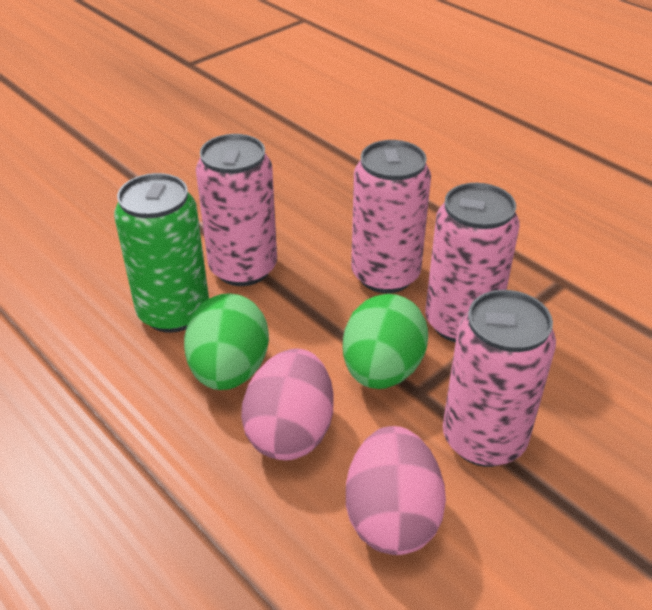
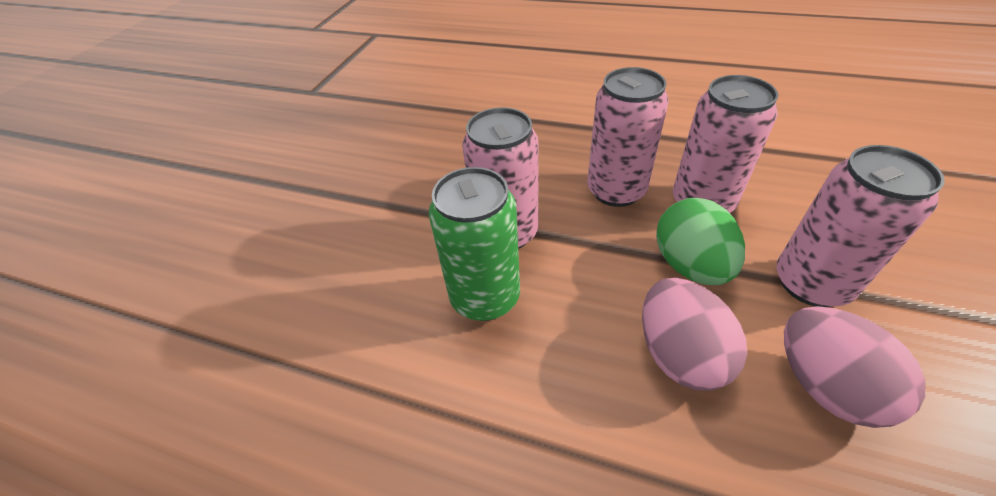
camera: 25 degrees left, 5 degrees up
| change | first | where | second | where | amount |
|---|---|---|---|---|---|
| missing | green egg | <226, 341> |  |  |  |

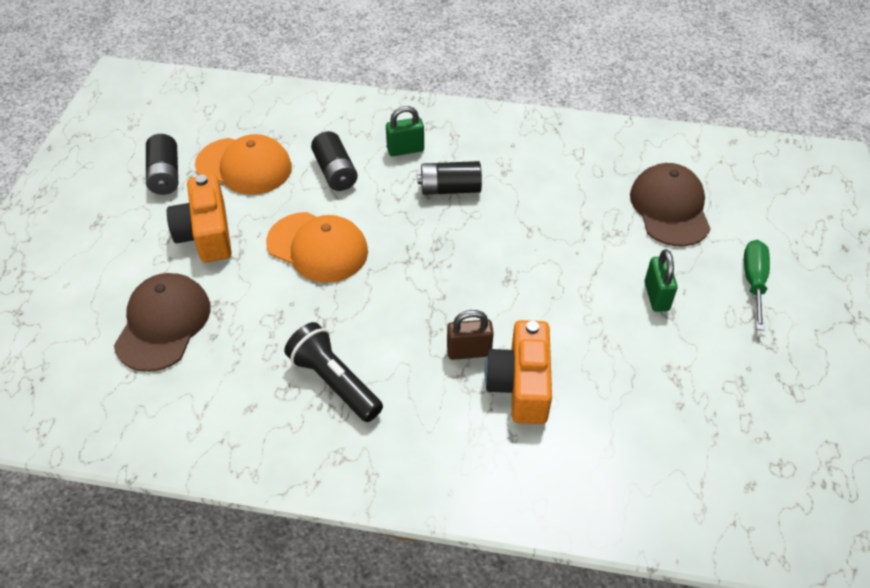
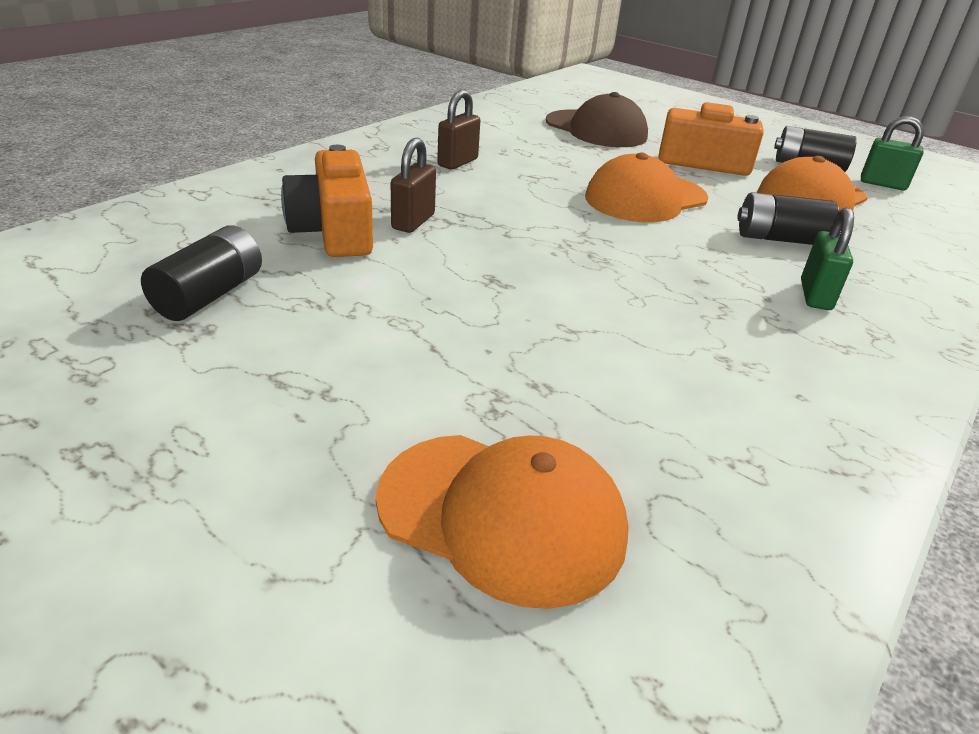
camera: 115 degrees right, 15 degrees down
| change | first | where | second | where | amount |
|---|---|---|---|---|---|
| exchanged | black flashlight | <333, 372> | brown padlock | <458, 129> |  |
| relocated | black battery | <449, 178> |  | <201, 273> |  |
| spun | orange camera | <518, 372> |  | <327, 201> | 135 degrees counterclockwise |
| colour | brown cap | <670, 205> | orange cap | <502, 522> |  |
| relocated | green padlock | <661, 280> |  | <892, 153> |  |
| missing | green screwdriver | <757, 285> |  |  |  |

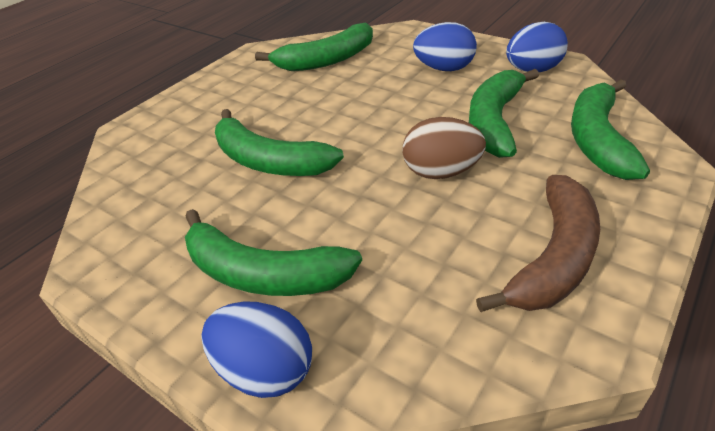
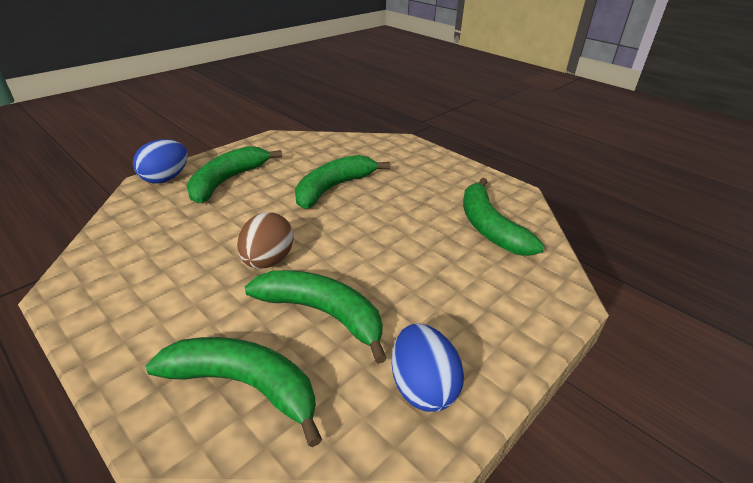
camera: 95 degrees right, 5 degrees down
| change | first | where | second | where | amount |
|---|---|---|---|---|---|
| missing | blue egg | <445, 46> |  |  |  |
| missing | brown banana | <538, 243> |  |  |  |

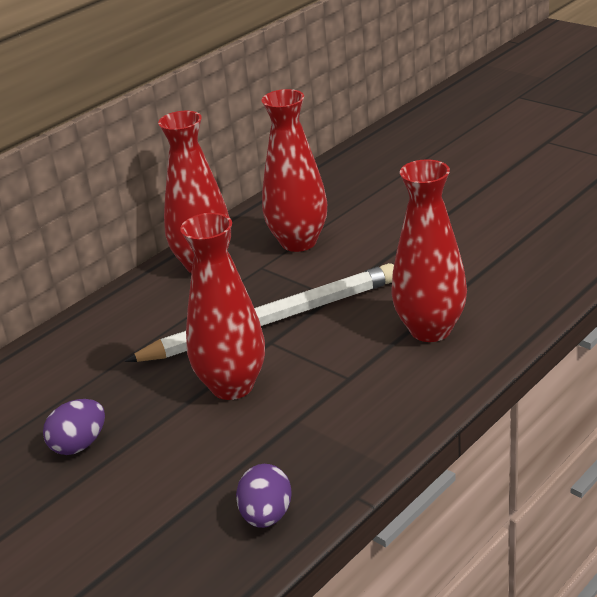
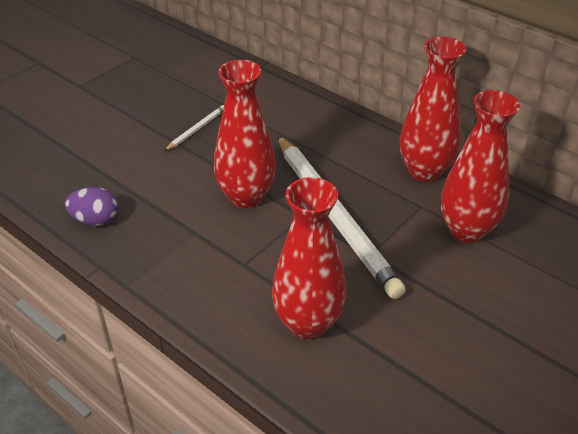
camera: 85 degrees right, 10 degrees up
| change | first | where | second | where | amount |
|---|---|---|---|---|---|
| exchanged | purple egg | <74, 427> | white pencil | <194, 128> |  |

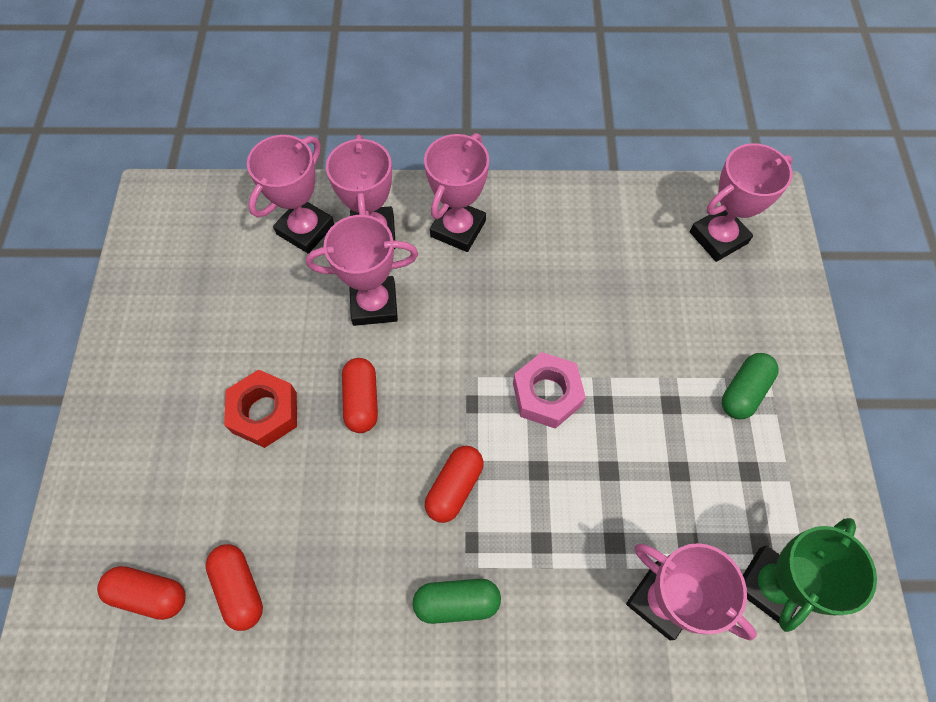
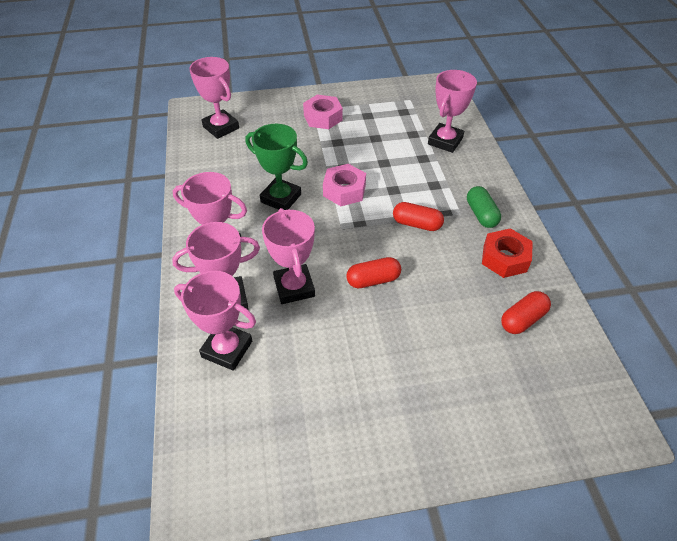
camera: 100 degrees left, 15 degrees down
| change | first | where | second | where | amount |
|---|---|---|---|---|---|
| missing | red capsule | <141, 593> |  |  |  |
| relocated | red nut | <260, 409> |  | <507, 253> |  |
| exchanged | green capsule | <750, 386> | pink nut | <323, 112> |  |
| relocated | green trophy | <810, 575> |  | <276, 167> |  |

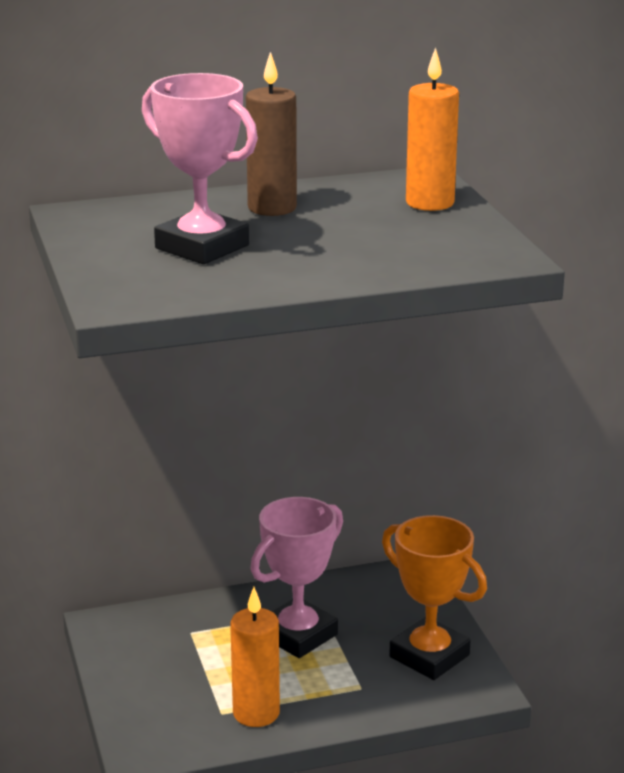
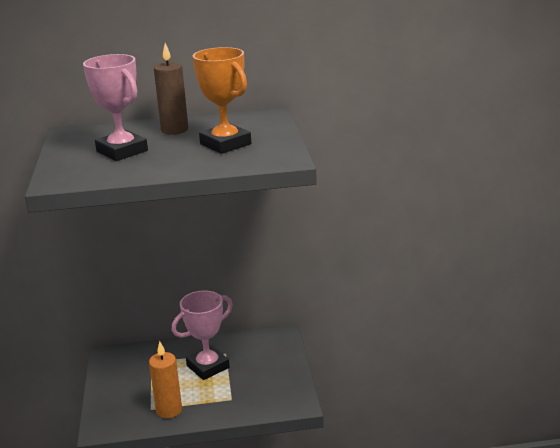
camera: 10 degrees right, 0 degrees up
| change | first | where | second | where | amount |
|---|---|---|---|---|---|
| relocated | orange trophy | <434, 597> |  | <222, 100> |  |
| missing | orange candle | <432, 129> |  |  |  |

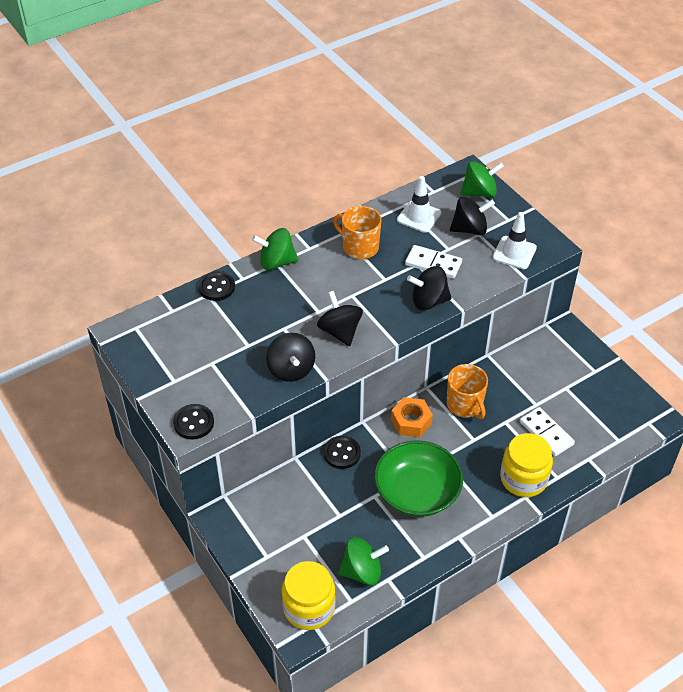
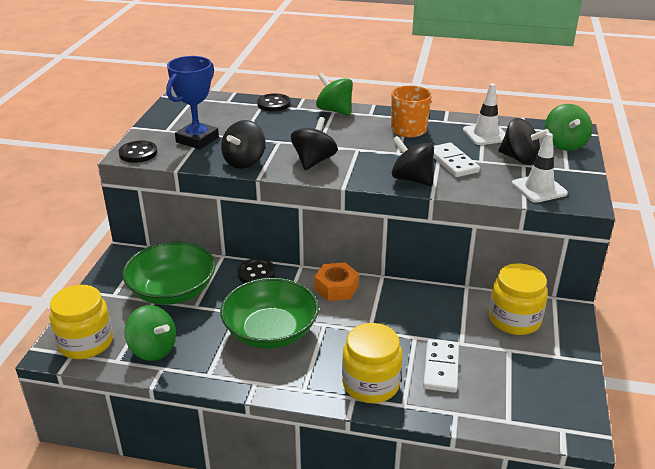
camera: 45 degrees right, 15 degrees down
| change | first | where | second | where | amount |
|---|---|---|---|---|---|
| missing | orange mug | <467, 391> |  |  |  |
| spun | green spinning top | <482, 179> |  | <568, 127> | 60 degrees clockwise |
| appeared |  |  | green bowl | <168, 273> |  |
| appeared |  |  | blue trophy | <192, 102> |  |
| appeared |  |  | yellow jar | <518, 299> |  |

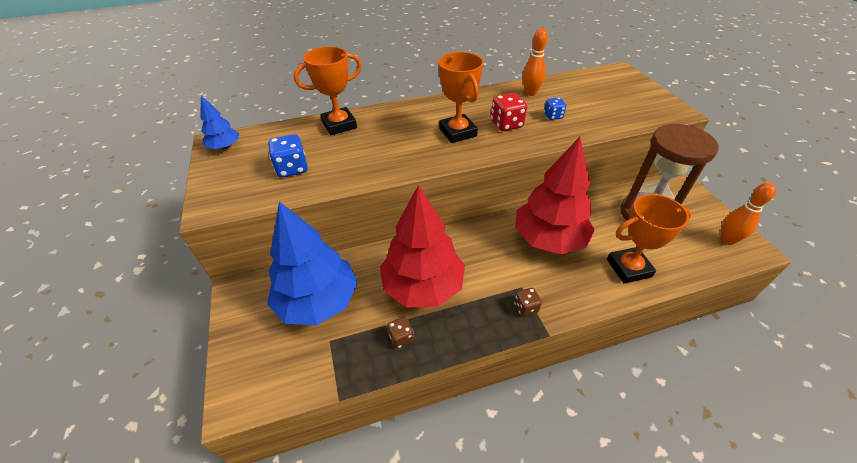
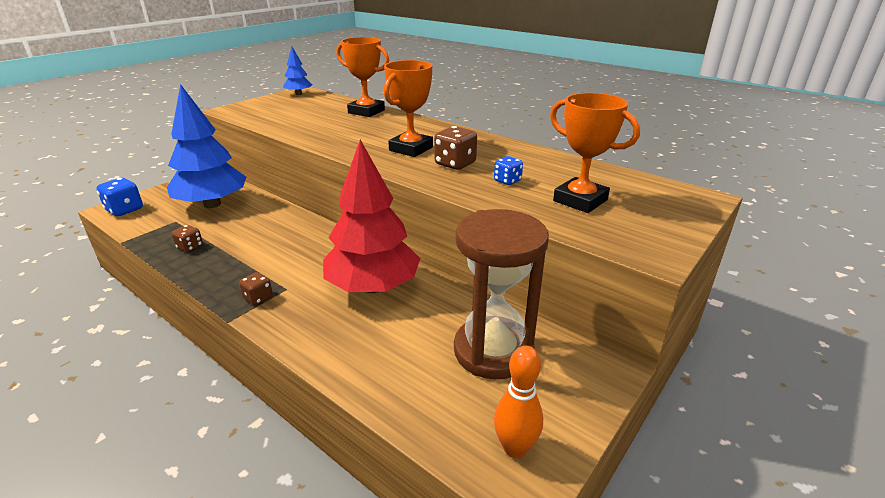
camera: 55 degrees right, 15 degrees down
| change | first | where | second | where | amount |
|---|---|---|---|---|---|
| relocated | blue dice | <288, 155> |  | <119, 197> |  |
| missing | red tree | <422, 246> |  |  |  |
| colour | red dice | <509, 112> | brown dice | <455, 148> |  |
| missing | orange bowling pin | <535, 62> |  |  |  |
| relocated | orange trophy | <649, 239> |  | <595, 153> |  |

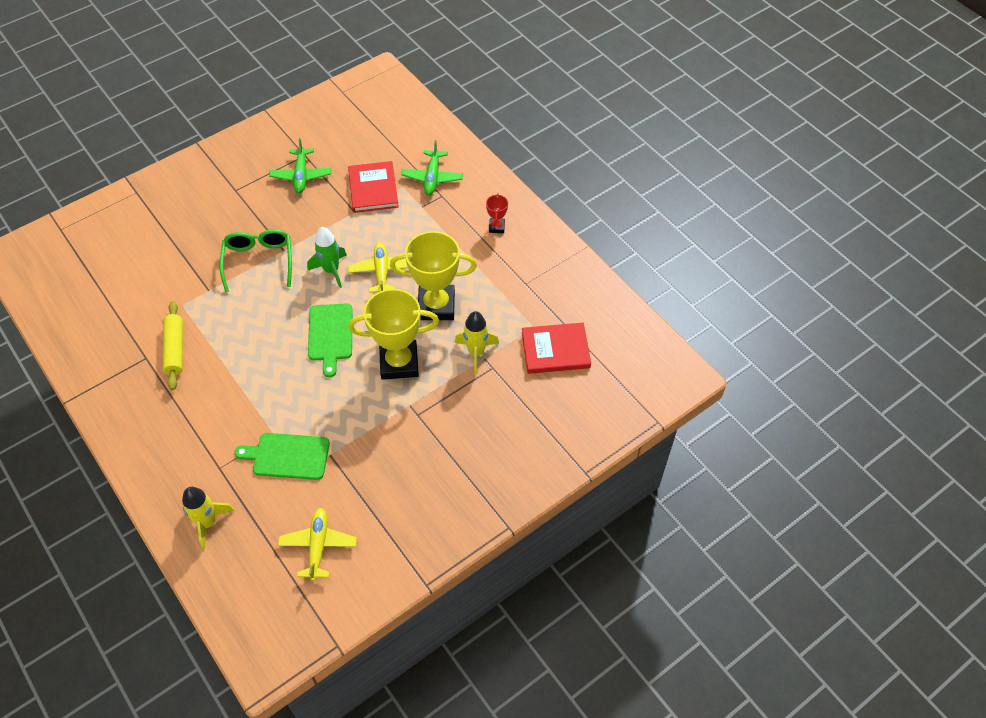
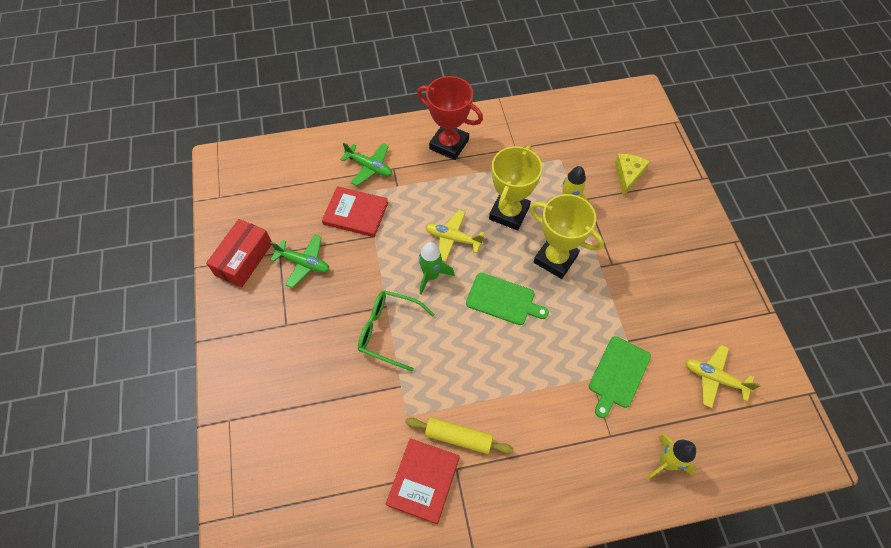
camera: 65 degrees left, 5 degrees up
| change | first | where | second | where | amount |
|---|---|---|---|---|---|
| spun | yellow trophy | <393, 334> |  | <567, 236> | 75 degrees counterclockwise |
| size | red trophy | <497, 213> |  | <450, 118> | x2.23 |
| relocated | red book | <556, 348> |  | <423, 481> |  |
| appeared |  |  | red box | <239, 253> |  |
| appeared |  |  | yellow cheese | <632, 175> |  |

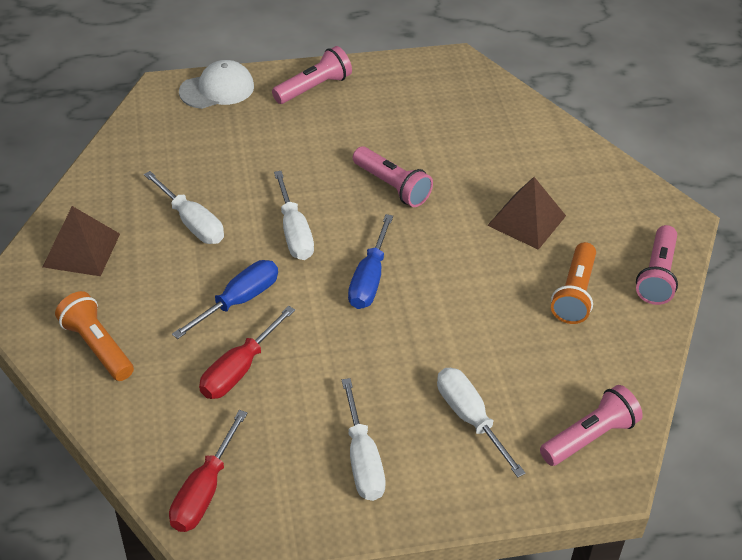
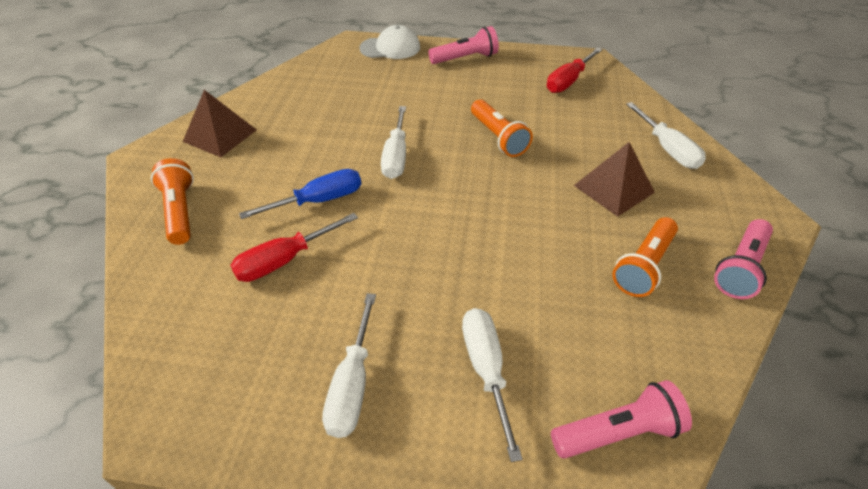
camera: 20 degrees right, 0 degrees up
| change | first | where | second | where | amount |
|---|---|---|---|---|---|
| relocated | white screwdriver | <184, 207> |  | <666, 135> |  |
| relocated | red screwdriver | <208, 471> |  | <574, 70> |  |
| missing | blue screwdriver | <370, 261> |  |  |  |
| colour | pink flashlight | <393, 176> | orange flashlight | <502, 128> |  |

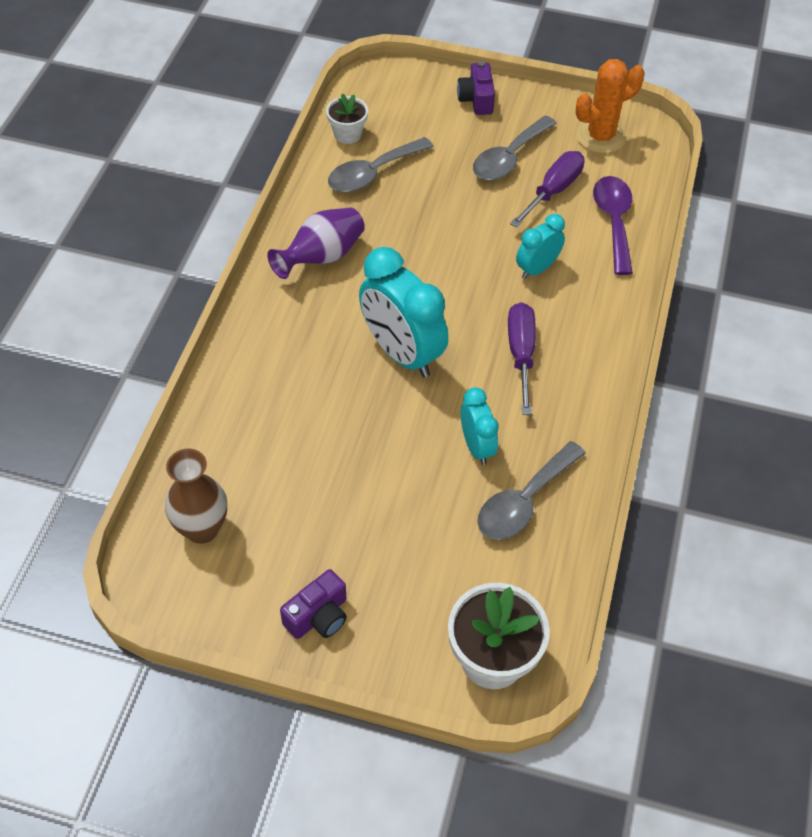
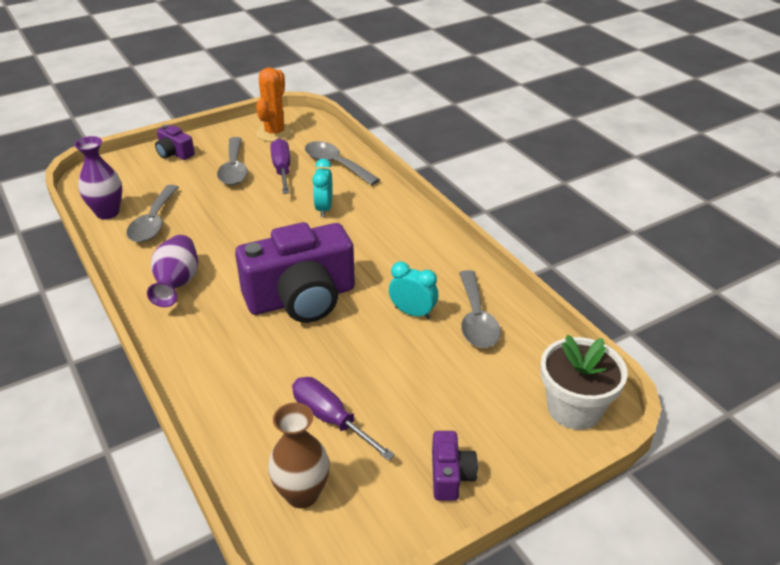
camera: 45 degrees left, 15 degrees down
| change | first | where | second | where | amount |
|---|---|---|---|---|---|
| exchanged | white flower pot | <347, 118> | purple vase | <98, 177> |  |
| exchanged | turquoise clock | <403, 312> | purple camera | <295, 272> |  |
| relocated | purple screwdriver | <522, 358> |  | <343, 419> |  |
| colour | purple spoon | <613, 225> | grey spoon | <342, 163> |  |

